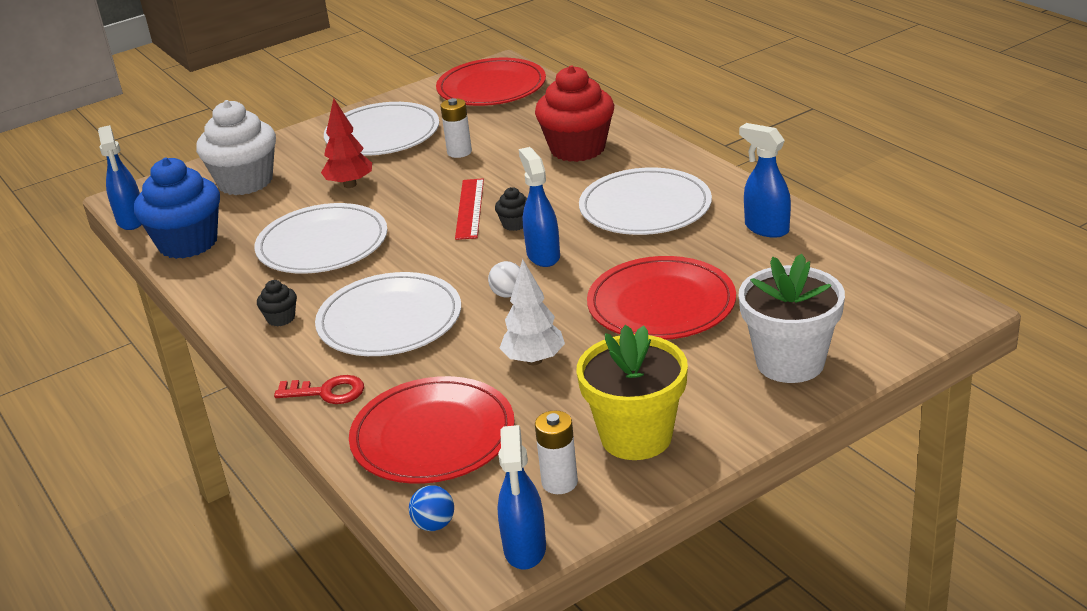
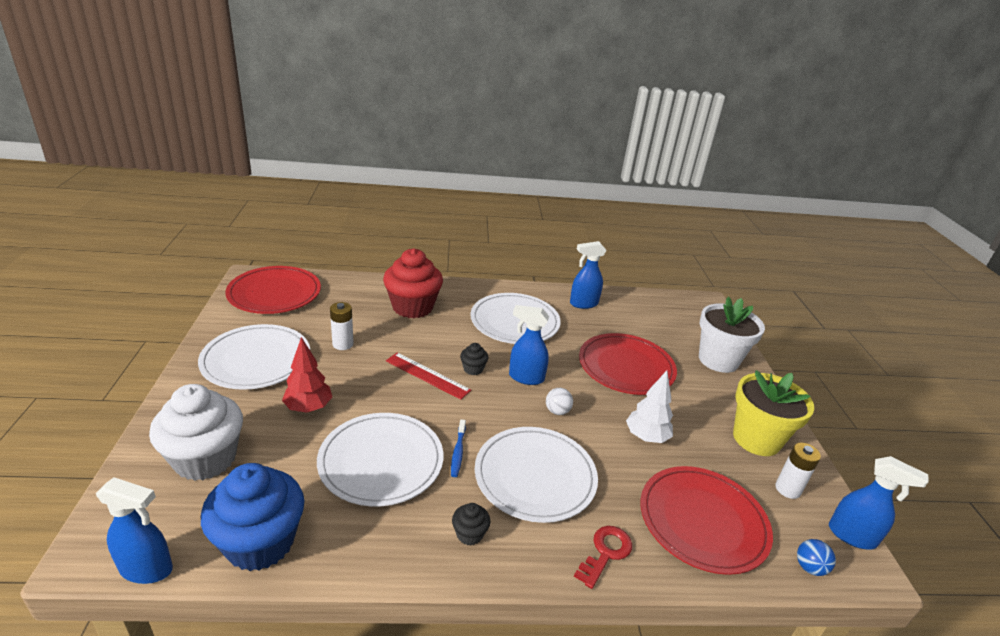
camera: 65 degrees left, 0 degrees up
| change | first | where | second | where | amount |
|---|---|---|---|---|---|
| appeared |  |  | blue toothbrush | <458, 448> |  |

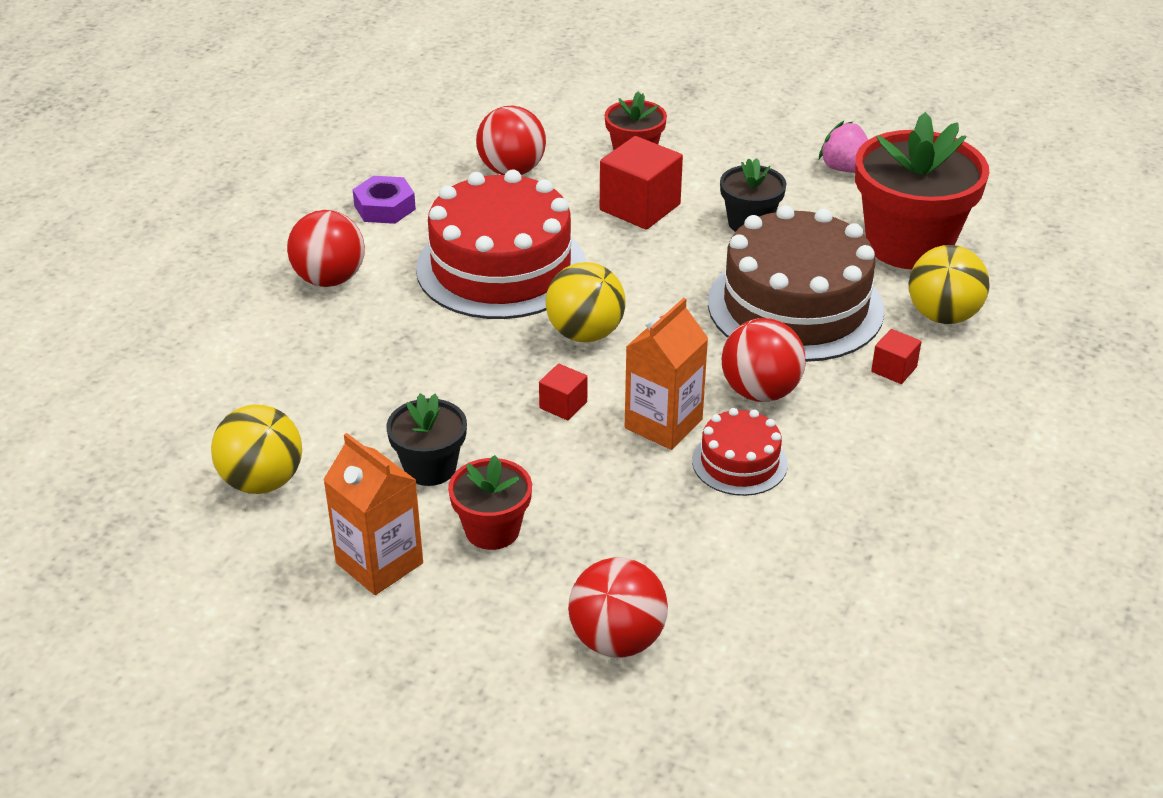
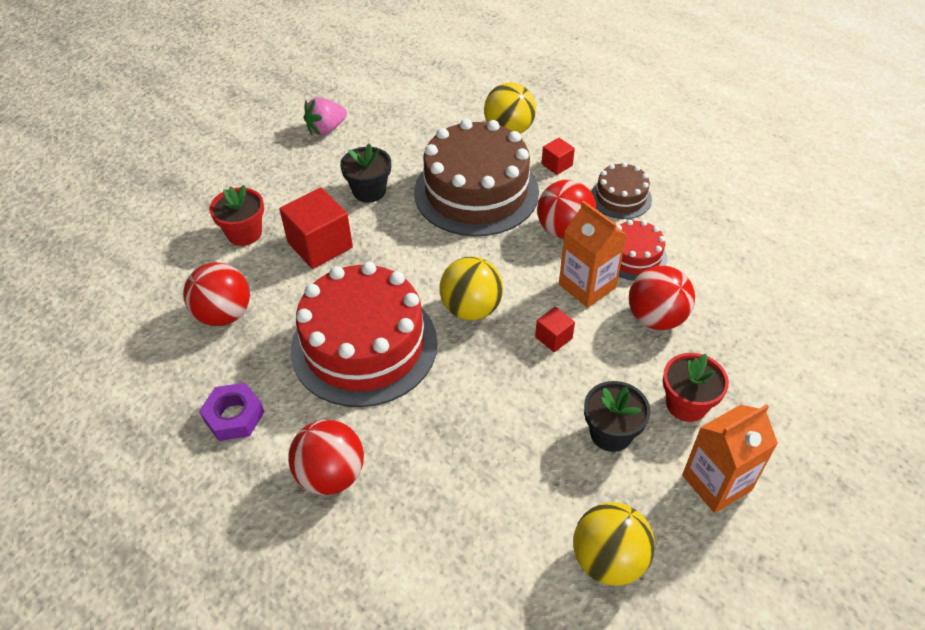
camera: 75 degrees left, 10 degrees up
| change | first | where | second | where | amount |
|---|---|---|---|---|---|
| relocated | red ball | <618, 607> |  | <662, 298> |  |
| missing | red flower pot | <922, 190> |  |  |  |
| appeared |  |  | brown cake | <621, 190> |  |

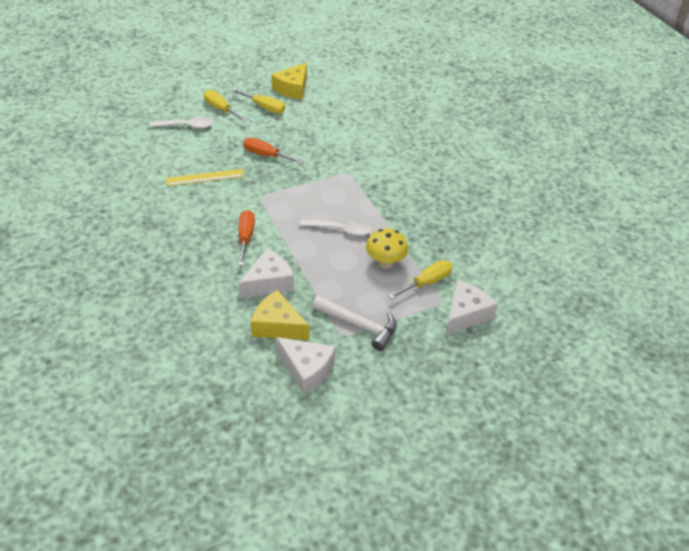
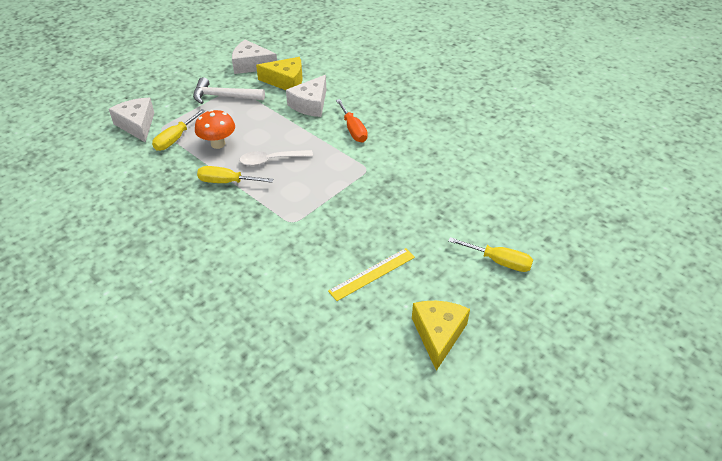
camera: 160 degrees right, 0 degrees up
| change | first | where | second | where | amount |
|---|---|---|---|---|---|
| missing | white spoon | <181, 123> |  |  |  |
| relocated | yellow ruler | <205, 177> |  | <371, 274> |  |
| relocated | yellow screwdriver | <258, 101> |  | <235, 174> |  |
| missing | orange screwdriver | <273, 150> |  |  |  |
| colour | yellow mushroom | <387, 249> | orange mushroom | <215, 129> |  |
| spun | white cheese | <472, 307> |  | <131, 120> | 135 degrees clockwise |

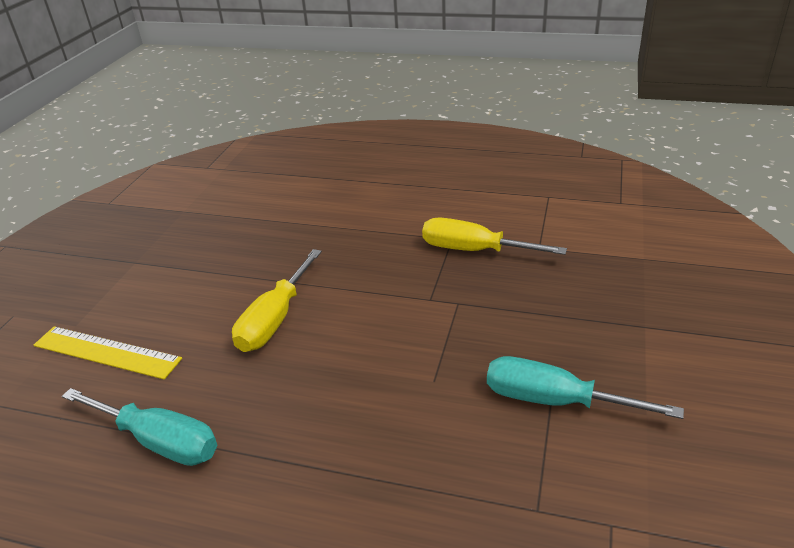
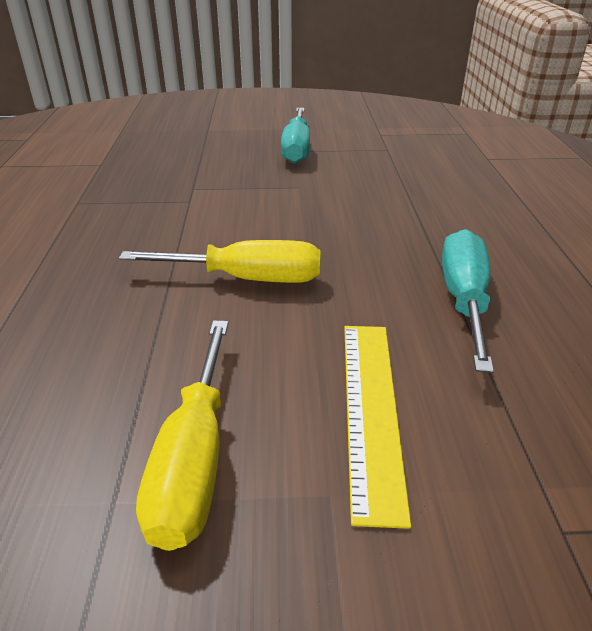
camera: 110 degrees left, 0 degrees up
| change | first | where | second | where | amount |
|---|---|---|---|---|---|
| relocated | yellow screwdriver | <494, 236> |  | <182, 435> |  |

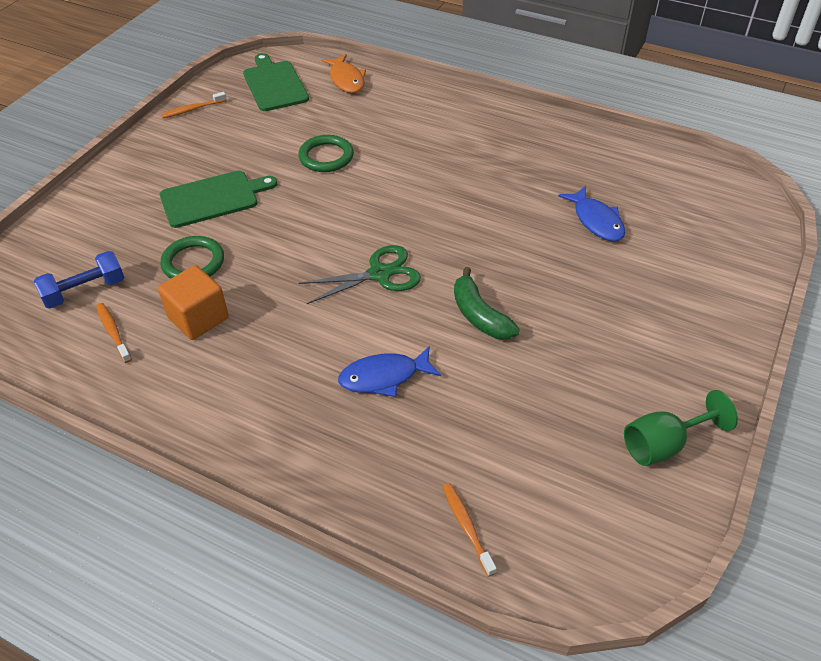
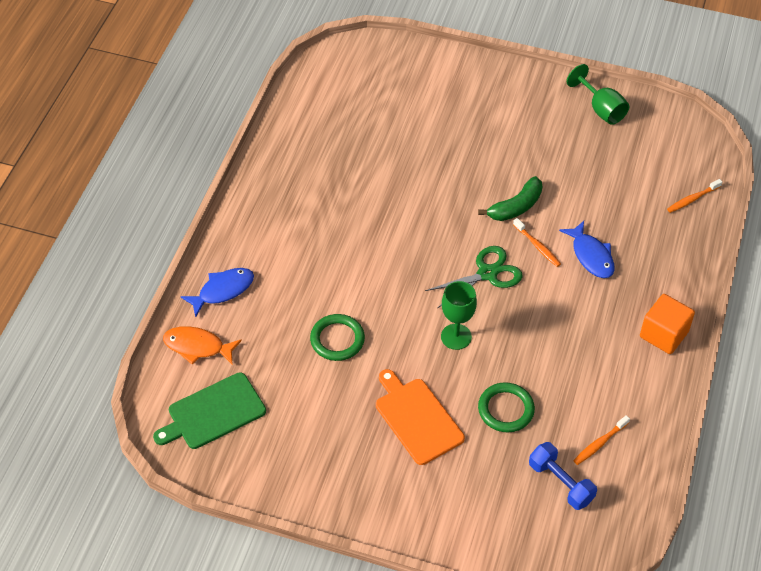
camera: 100 degrees left, 5 degrees up
| change | first | where | second | where | amount |
|---|---|---|---|---|---|
| relocated | orange cube | <193, 302> |  | <667, 324> |  |
| colour | green cutting board | <218, 199> | orange cutting board | <420, 417> |  |
| relocated | orange toothbrush | <194, 105> |  | <537, 242> |  |
| spun | green scissors | <360, 274> |  | <474, 277> | 90 degrees clockwise |
| spun | orange fish | <343, 73> |  | <202, 345> | 135 degrees counterclockwise |
| relocated | blue fish | <591, 213> |  | <217, 292> |  |
| appeared |  |  | green goblet | <459, 315> |  |

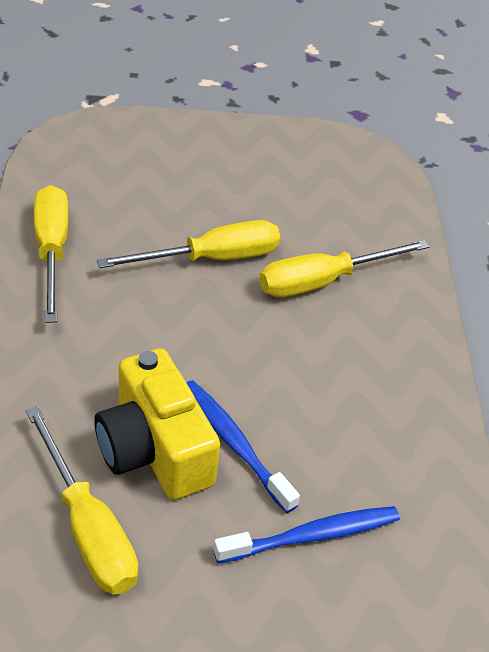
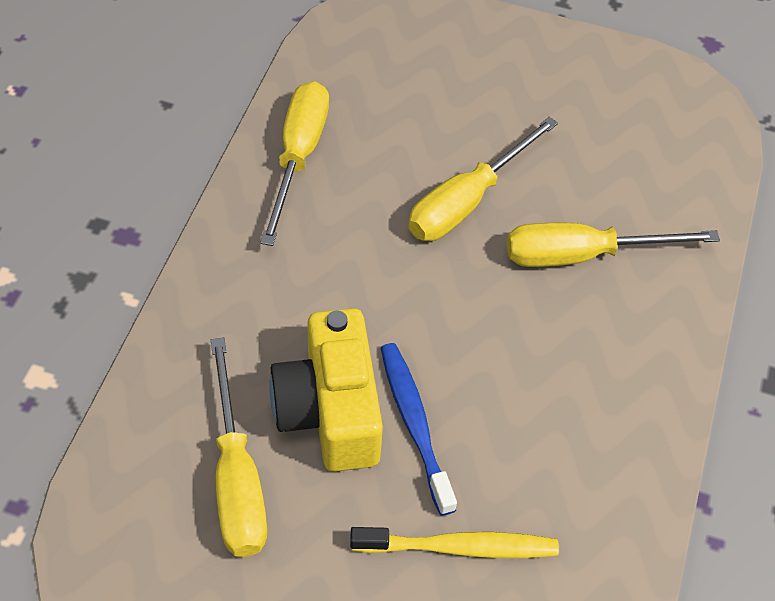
camera: 20 degrees right, 10 degrees up
| change | first | where | second | where | amount |
|---|---|---|---|---|---|
| spun | yellow screwdriver | <188, 244> |  | <483, 179> | 135 degrees clockwise |
| colour | blue toothbrush | <306, 534> | yellow toothbrush | <454, 542> |  |

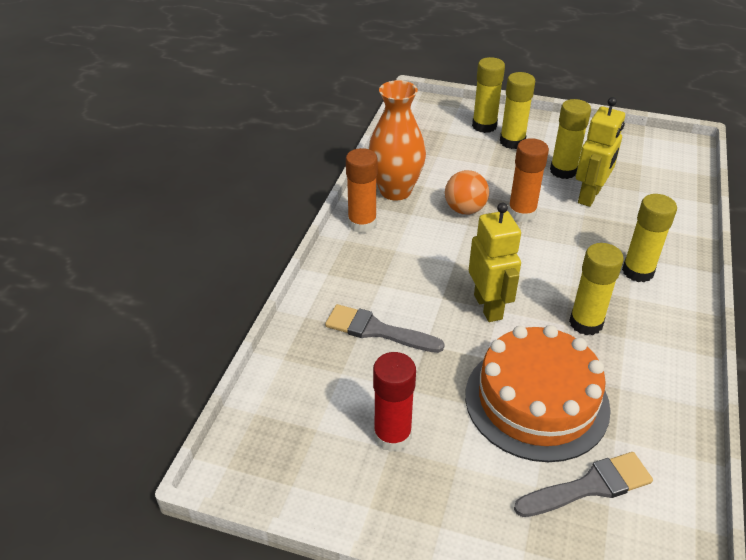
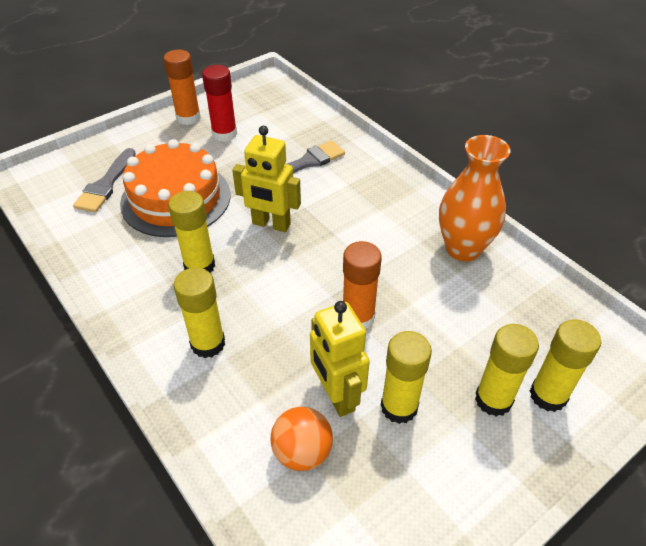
camera: 125 degrees right, 5 degrees up
| change | first | where | second | where | amount |
|---|---|---|---|---|---|
| relocated | orange glue stick | <362, 190> |  | <182, 87> |  |
| relocated | orange ball | <467, 192> |  | <301, 439> |  |

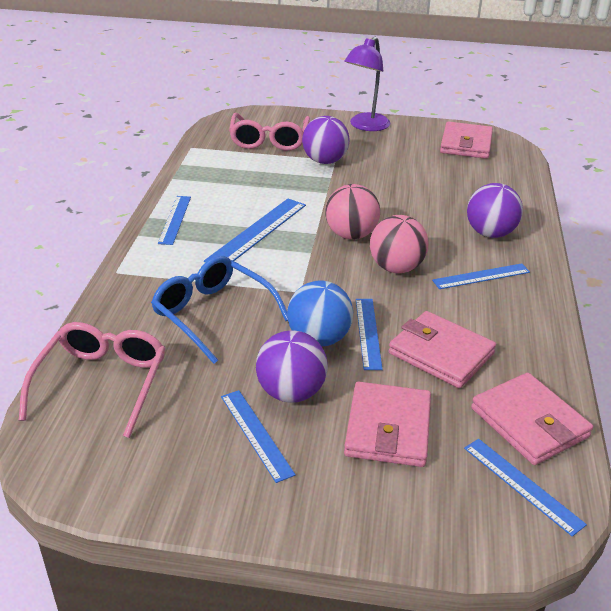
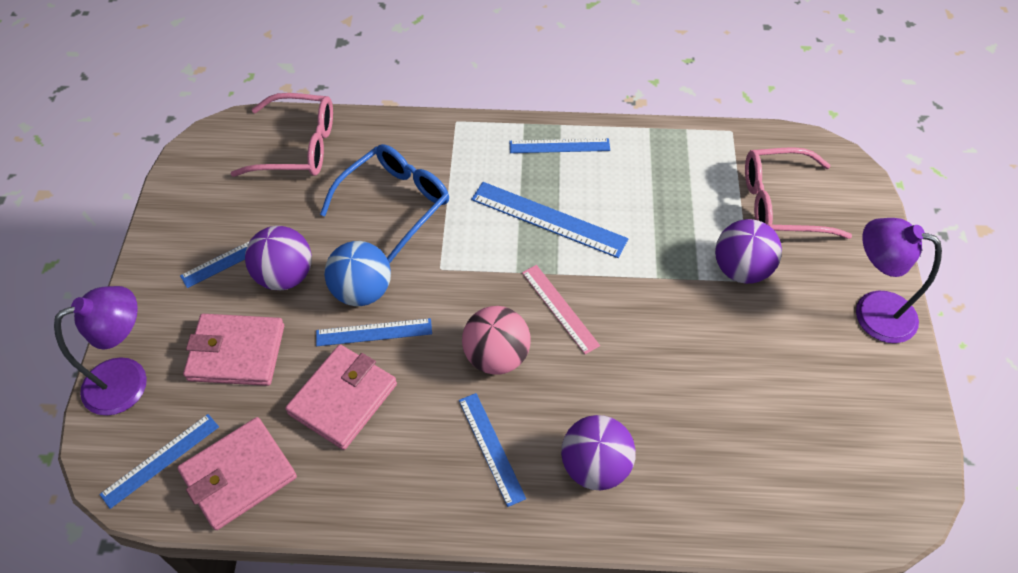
camera: 85 degrees right, 20 degrees up
| change | first | where | second | where | amount |
|---|---|---|---|---|---|
| exchanged | pink ball | <352, 211> | pink ruler | <561, 310> |  |
| missing | pink wallet | <466, 140> |  |  |  |
| appeared |  |  | purple lamp | <100, 351> |  |

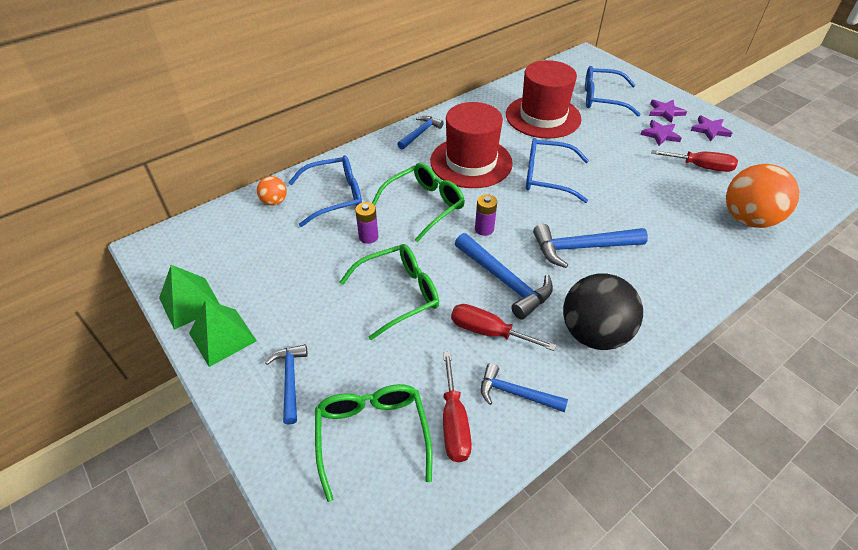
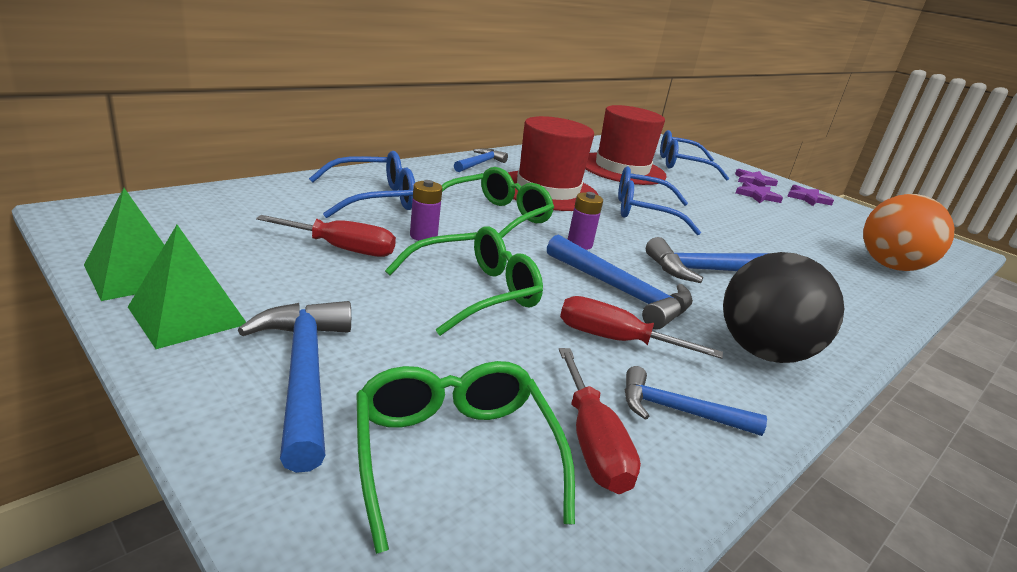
camera: 10 degrees left, 20 degrees down
| change | first | where | second | where | amount |
|---|---|---|---|---|---|
| missing | orange ball | <272, 191> |  |  |  |
| size | blue hammer | <286, 384> |  | <294, 387> | x1.57 |
| relocated | red screwdriver | <694, 161> |  | <326, 236> |  |

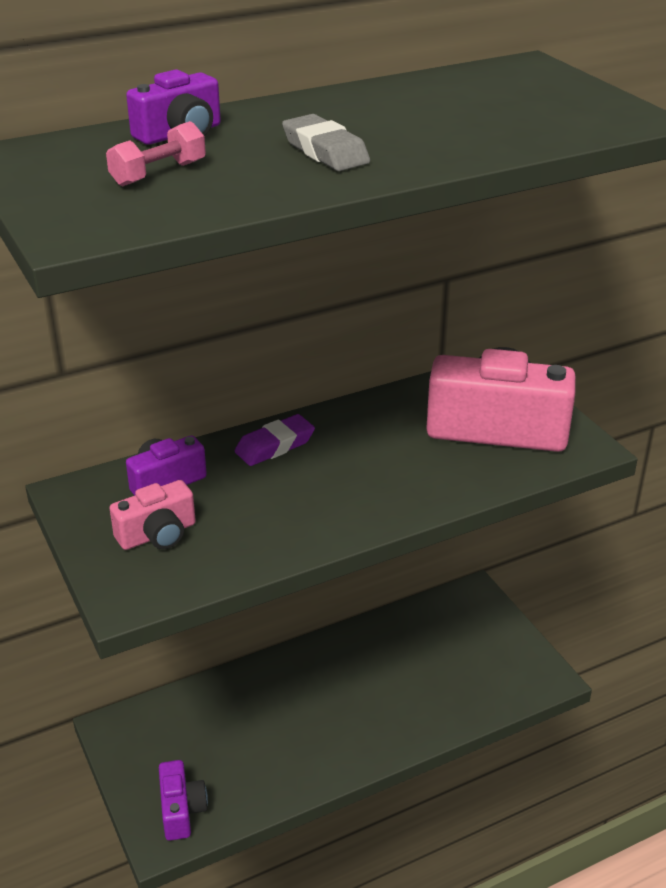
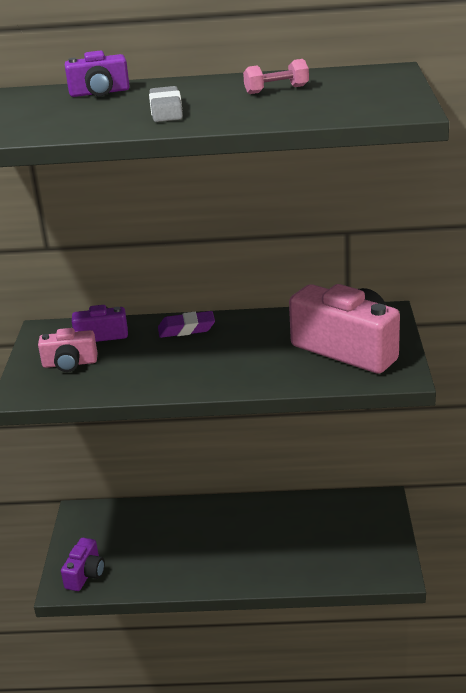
camera: 30 degrees right, 5 degrees down
| change | first | where | second | where | amount |
|---|---|---|---|---|---|
| relocated | pink dumbbell | <156, 153> |  | <276, 76> |  |

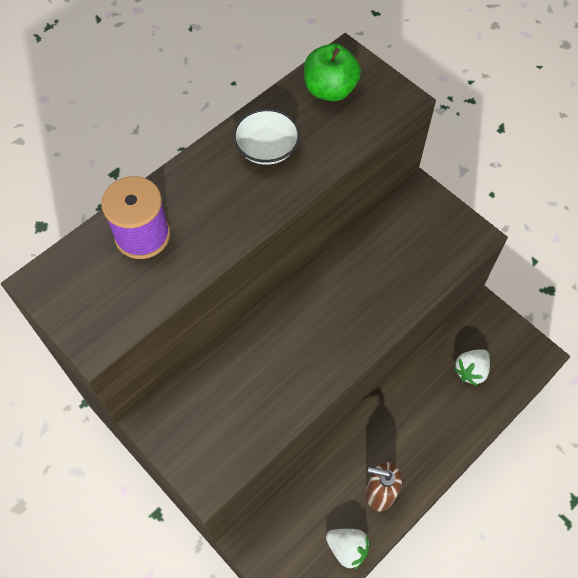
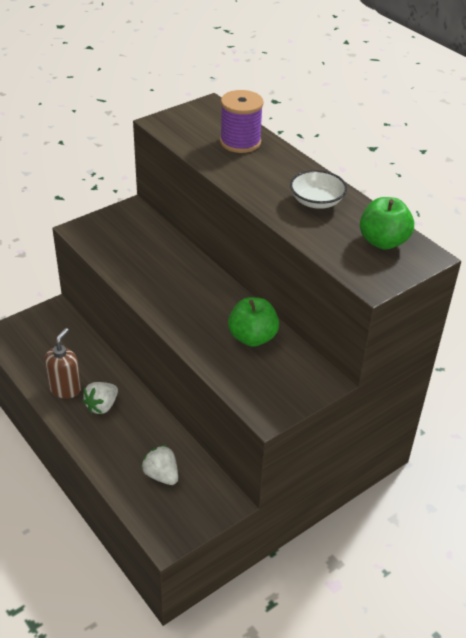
camera: 95 degrees right, 20 degrees down
| change | first | where | second | where | amount |
|---|---|---|---|---|---|
| relocated | white strawberry | <348, 549> |  | <100, 398> |  |
| appeared |  |  | green apple | <253, 322> |  |

